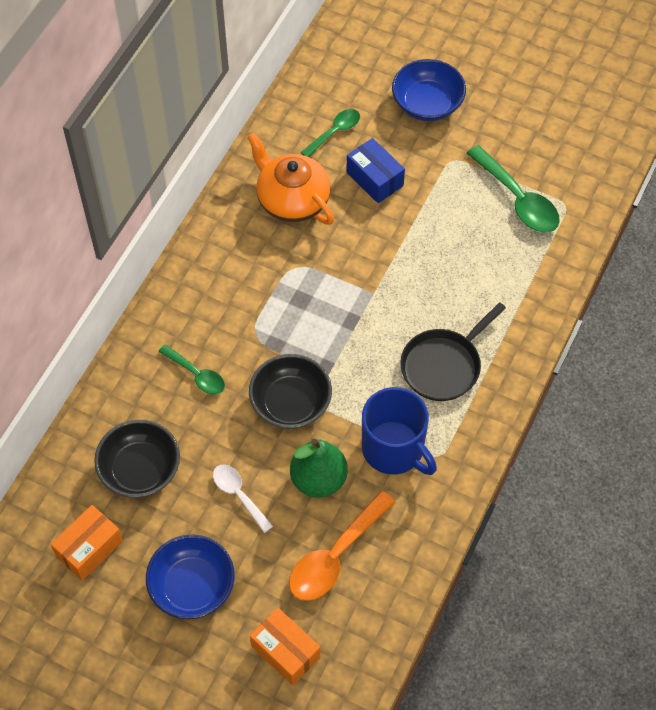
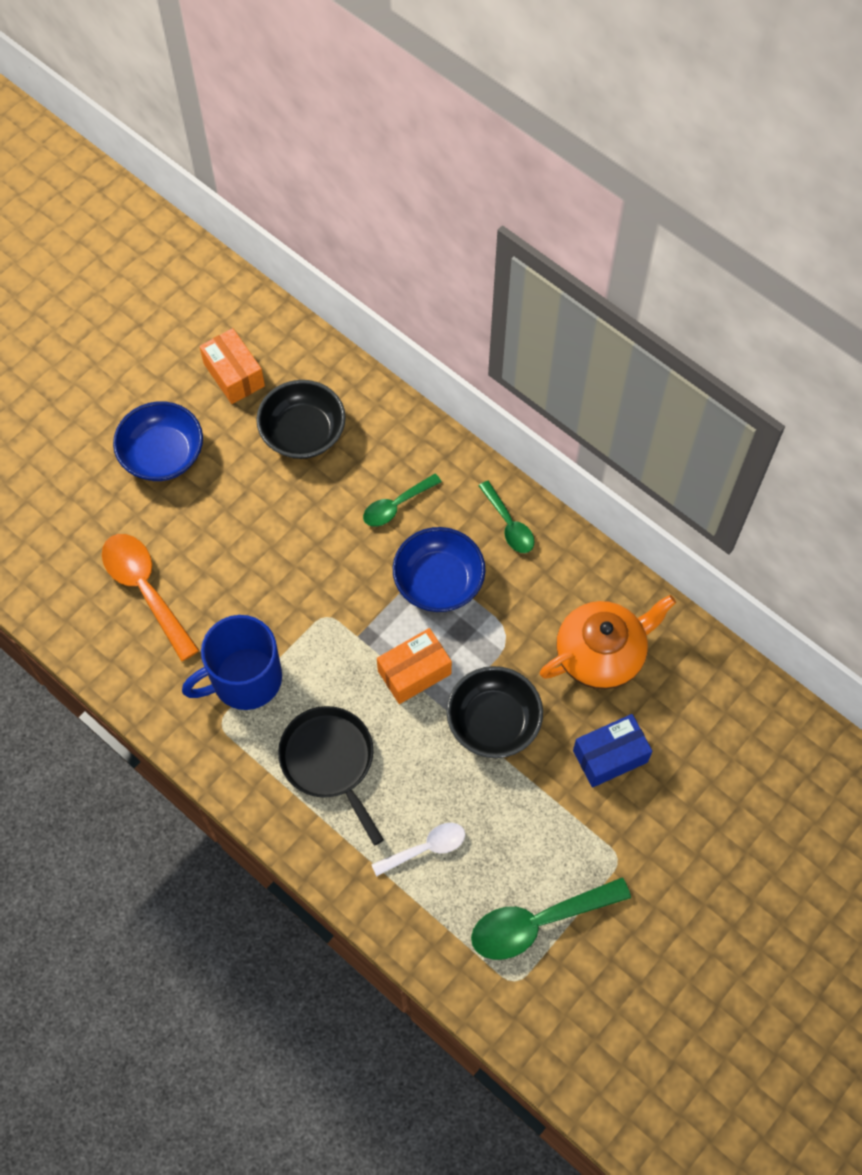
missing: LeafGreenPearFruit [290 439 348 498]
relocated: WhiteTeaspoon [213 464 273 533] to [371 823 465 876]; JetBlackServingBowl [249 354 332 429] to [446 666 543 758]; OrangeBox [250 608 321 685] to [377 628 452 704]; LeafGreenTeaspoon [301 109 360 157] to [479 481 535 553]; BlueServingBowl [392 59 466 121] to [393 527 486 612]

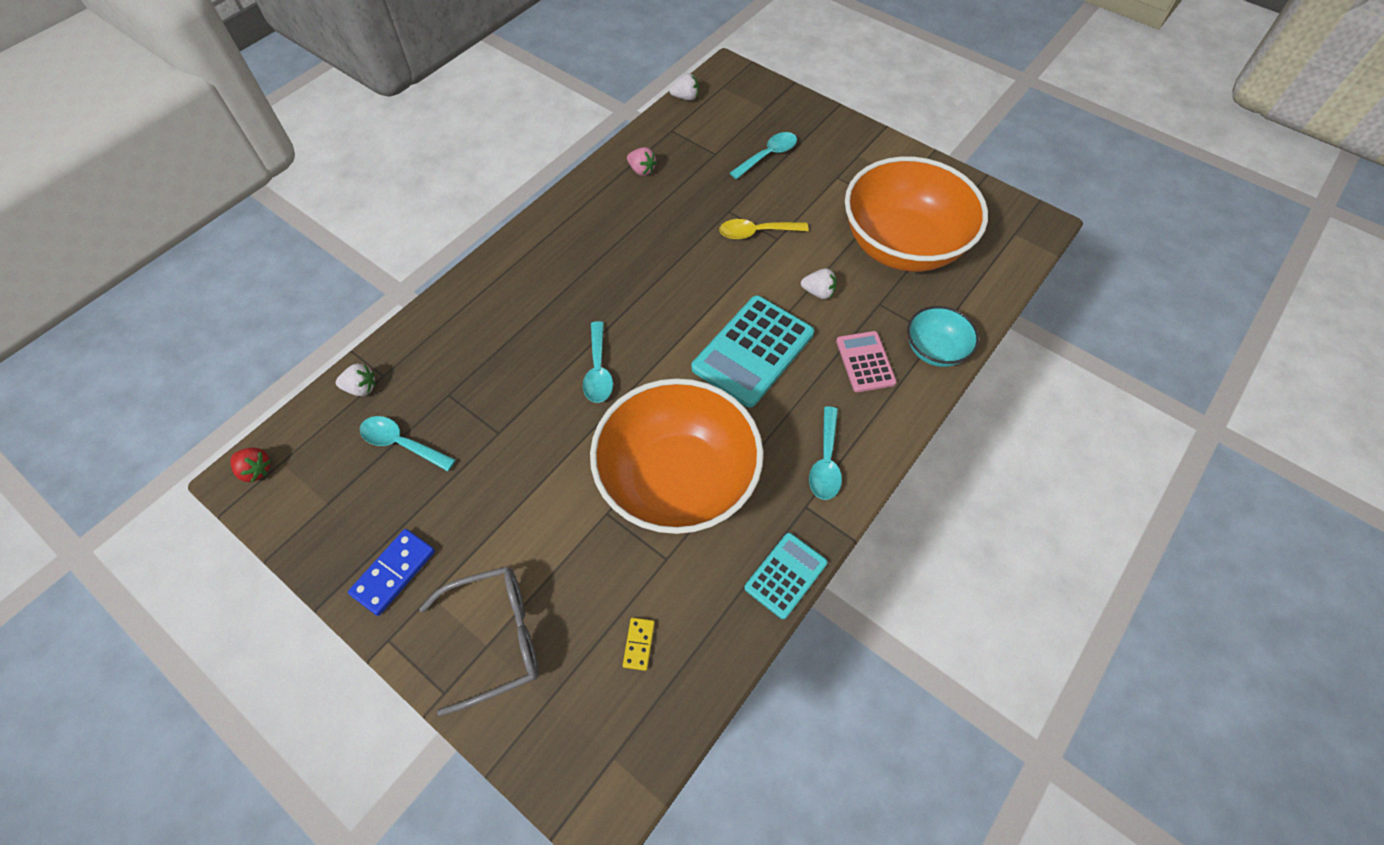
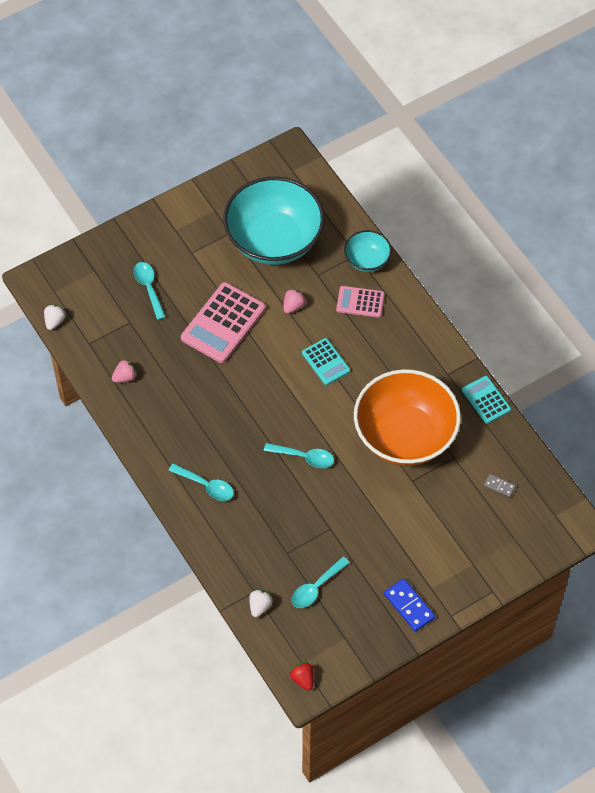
missing: GraySpectacles [419 566 539 716]
relocated: TealTeaspoon [809 406 842 500] to [169 463 234 501]
exchanged: GoldenTeaspoon [719 219 809 240] to RosePinkCalculator [181 282 266 363]
colour: GoldenDominoTile [623 618 655 671] to GrayDominoTile [484 474 516 498]; WhiteBerry [801 268 837 299] to RosePinkBerry [283 289 306 314]; OrangeServingBowl [845 156 988 272] to TealServingBowl [223 177 325 265]
spun: ScarletBerry [231 447 271 483] = [290 662 314 690] 75 degrees counterclockwise
size: TealCalculator [692 295 814 408] = [302 338 350 385] x0.57

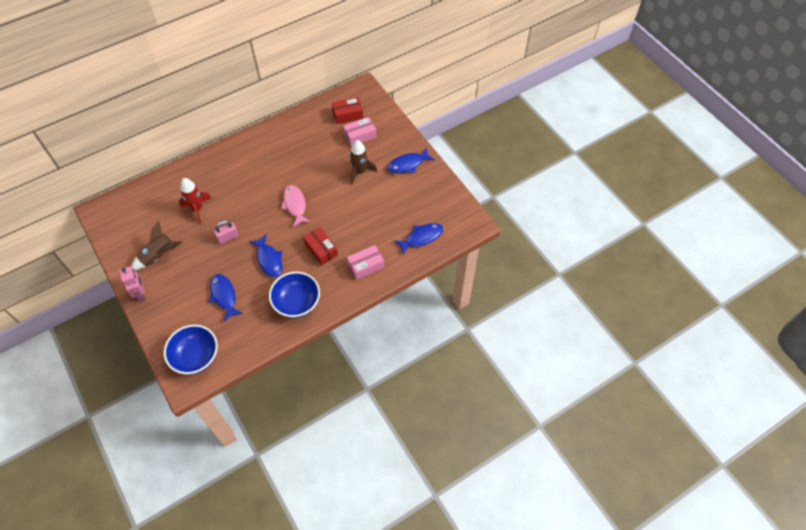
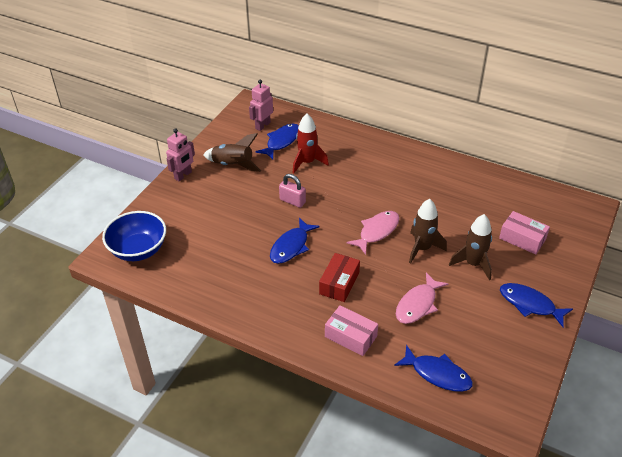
missing: BlueServingBowl [269 272 320 318]; ScarletBox [332 97 363 124]
appeared: RosePinkRobotFigure [249 80 273 131]; RosePinkToyFish [396 272 448 324]; BrownSpaceship [409 199 447 264]
relocated: BlueToyFish [209 274 243 322] to [255 124 299 159]

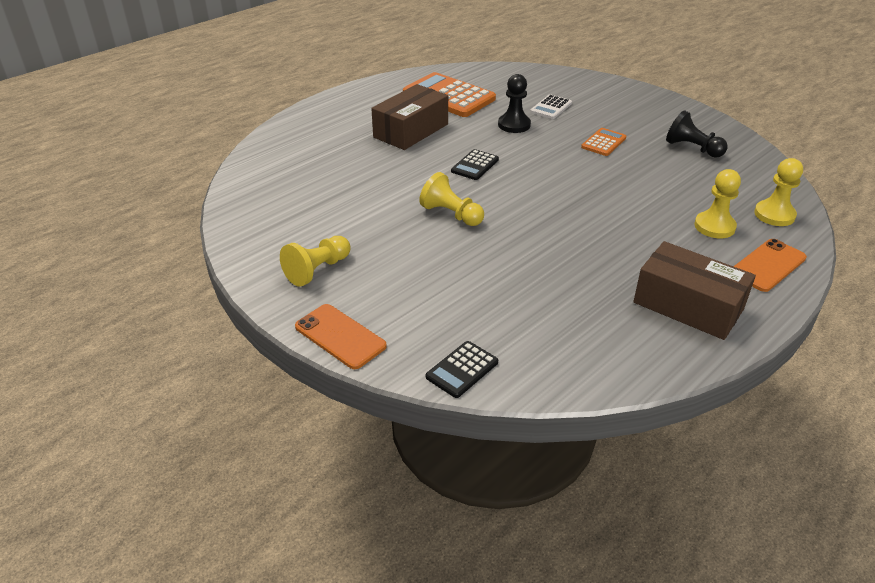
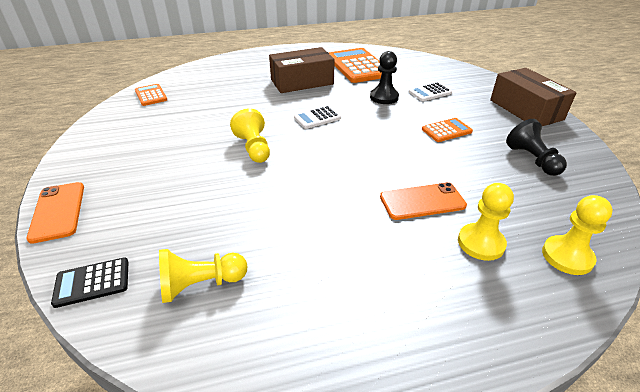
appeared: OrangeCalculator [135 84 167 106]
relocated: GoldenChessPawn [280 236 351 287] to [159 249 247 303]; BrownBox [633 241 756 340] to [490 68 577 126]; OrangeSmartphone [733 239 807 292] to [380 182 467 220]
colour: JetBlackCalculator [451 149 499 180] to WhiteCalculator [294 106 341 129]

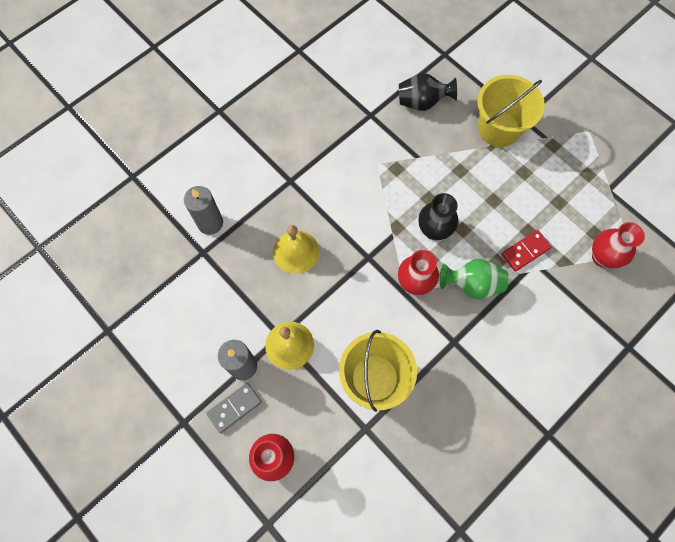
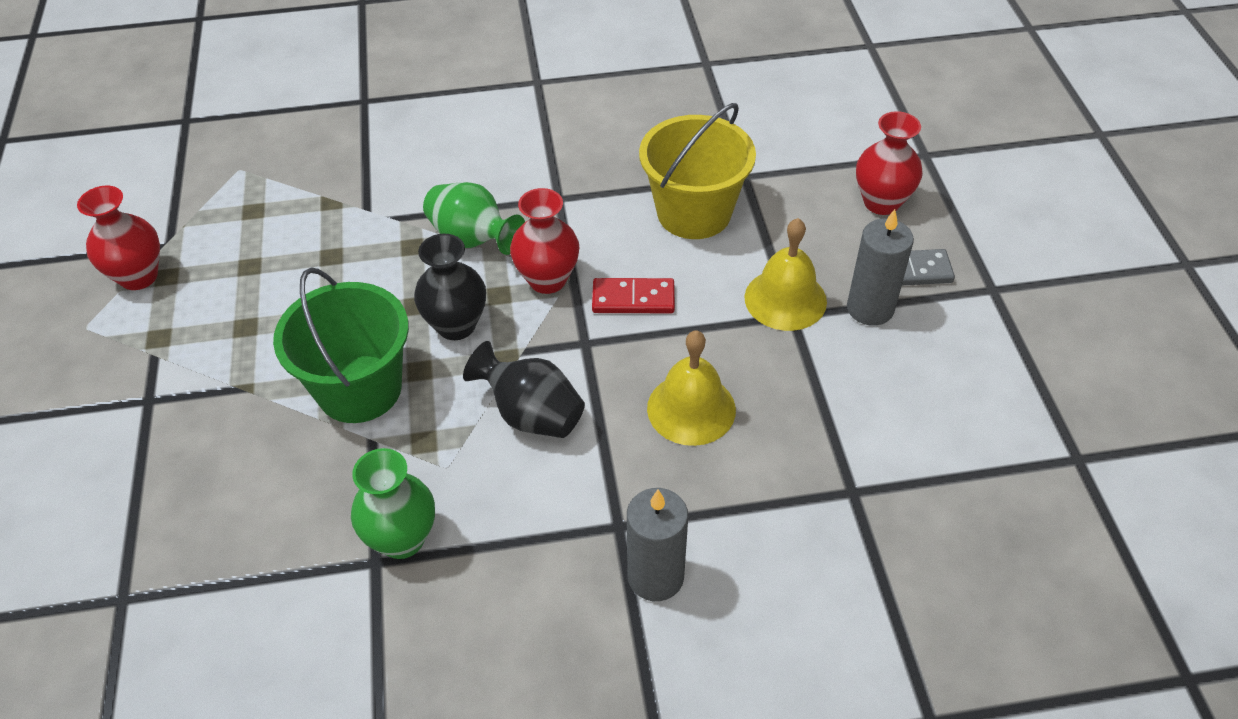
missing: GoldenPail [477 75 545 147]
appeared: LeafGreenPail [273 267 409 423]; LeafGreenTallVase [351 448 435 559]
relocated: GrayCandle [184 186 223 235] to [627 488 688 601]; JetBlackTallVase [399 73 457 111] to [463 341 585 438]; ScarletDominoTile [501 230 552 272] to [592 278 675 313]; ScarletTallVase [592 222 645 268] to [77 186 160 290]

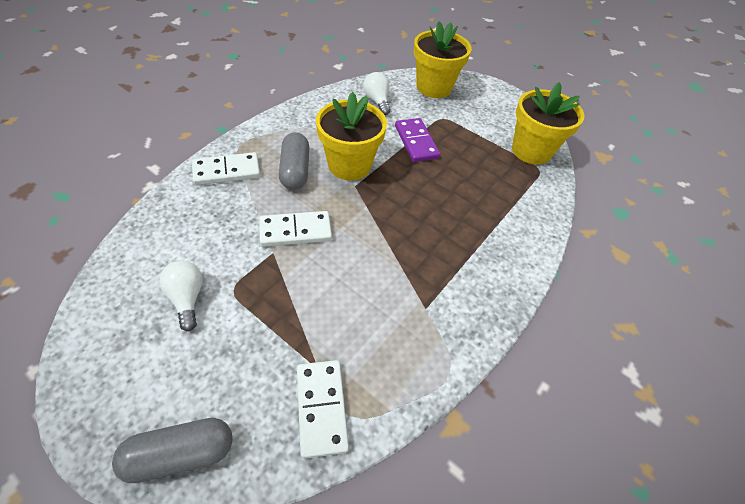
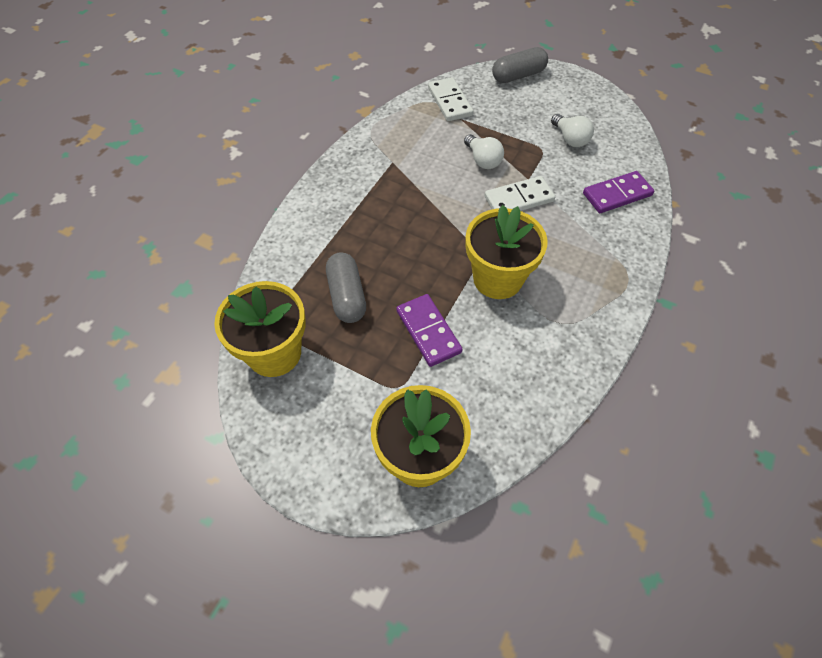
missing: WhiteDominoTile [192 152 260 185]
appeared: VioletDominoTile [583 171 654 213]
relocated: GrayPillShape [279 132 309 190] to [326 252 366 323]; WhiteLightbulb [363 72 390 115] to [464 134 504 169]

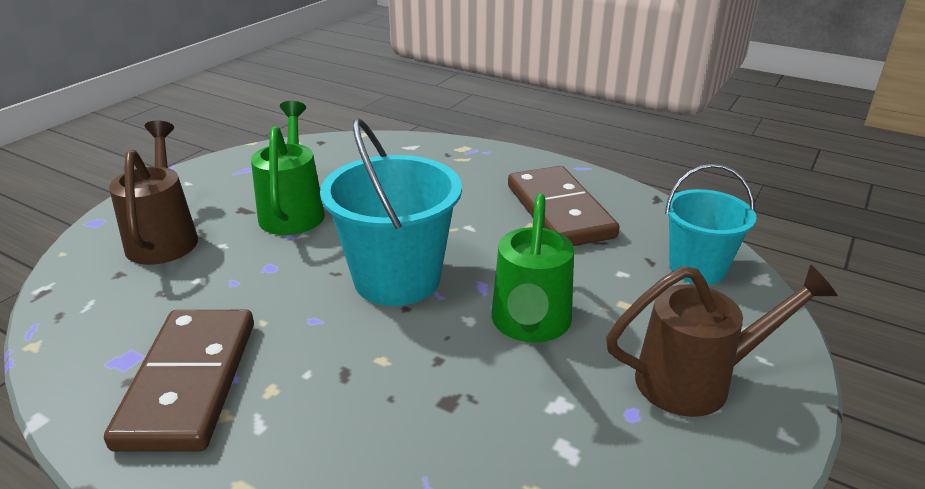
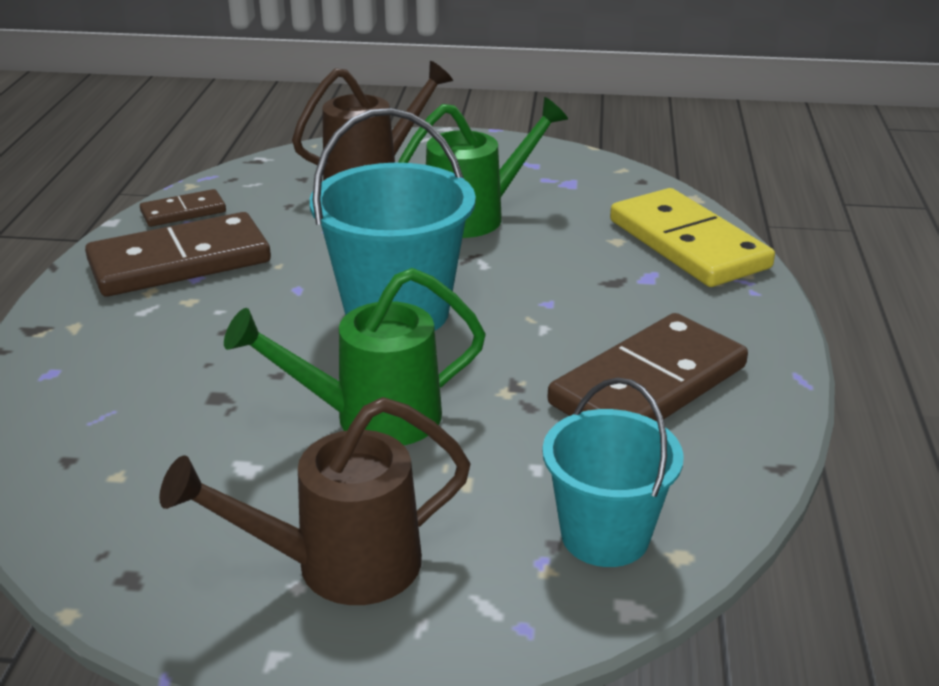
appeared: BrownDominoTile [140 189 226 227]; GoldenDominoTile [610 188 775 287]
spun: BrownSprinklingCan [606 265 838 417] = [159 397 471 605] 105 degrees clockwise

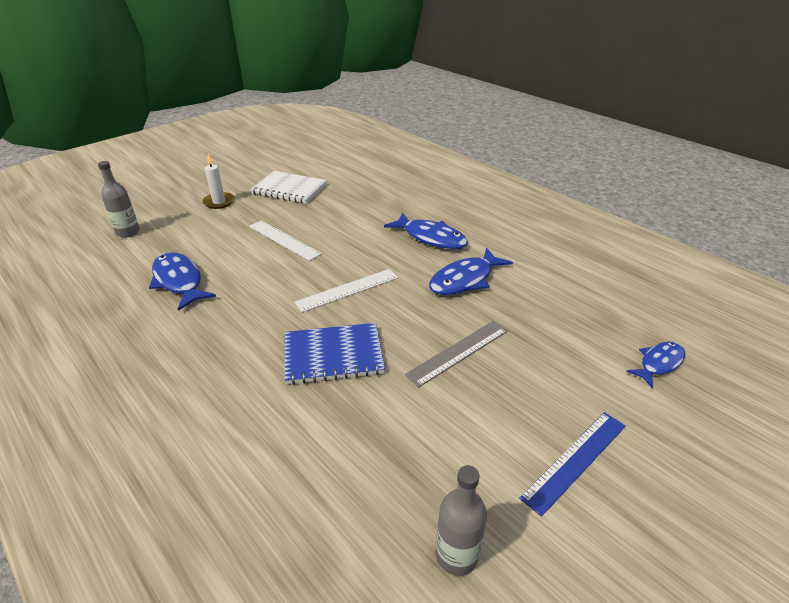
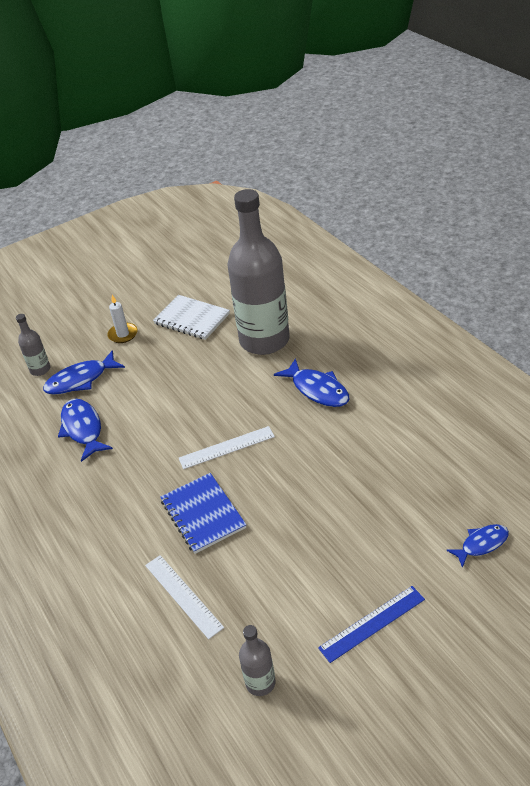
missing: GrayRuler [405 321 507 387]
appeared: GrayBottle [227 189 290 355]
relocated: WhiteRuler [249 220 322 261] to [145 555 224 639]; BlueToyFish [429 248 513 295] to [43 350 125 395]
spun: BlueNotepad [285 323 385 385] = [160 473 246 554] 60 degrees clockwise

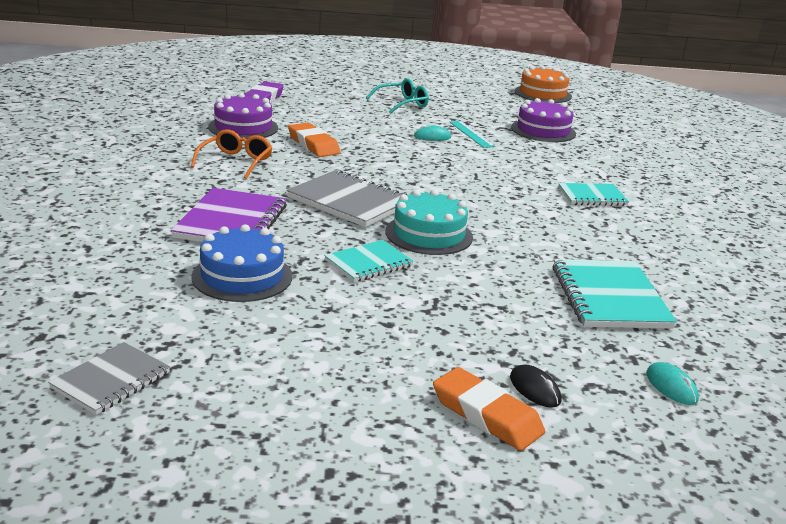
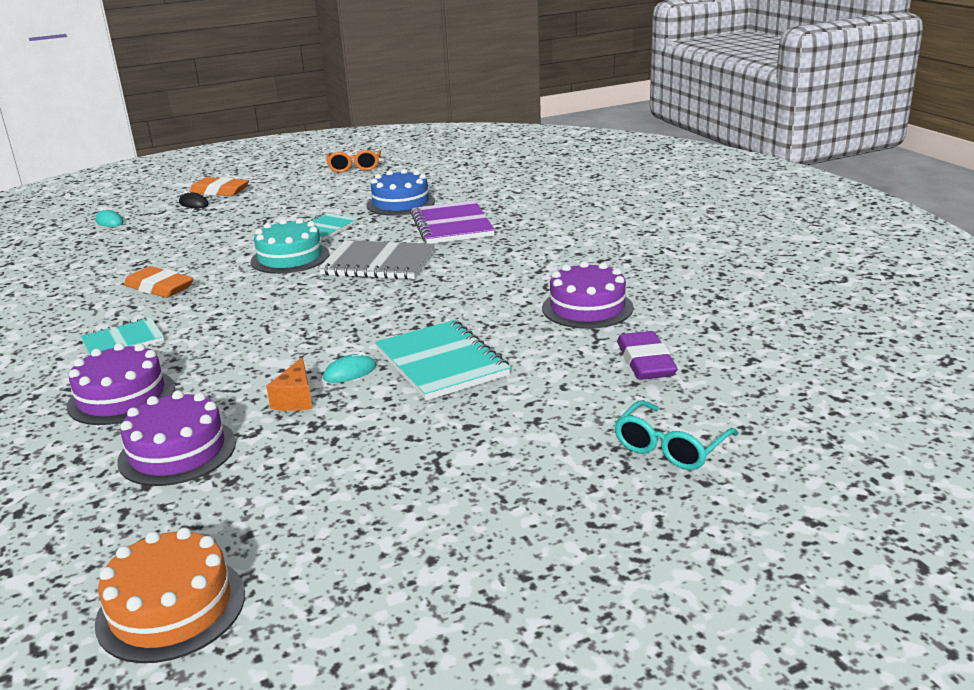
missing: GrayNotepad [48 342 170 415]
appeared: VioletLayerCake [67 343 175 425]
relocated: OrangeSpectacles [191 129 272 179] to [326 150 381 173]; OrangePencilEraser [288 123 340 157] to [124 266 193 298]; TealSpectacles [366 78 429 114] to [614 400 738 470]; TealNotepad [552 259 677 329] to [375 320 511 401]
exchanged: TealRuler [450 121 496 148] to OrangePieceOfCheese [266 357 312 411]

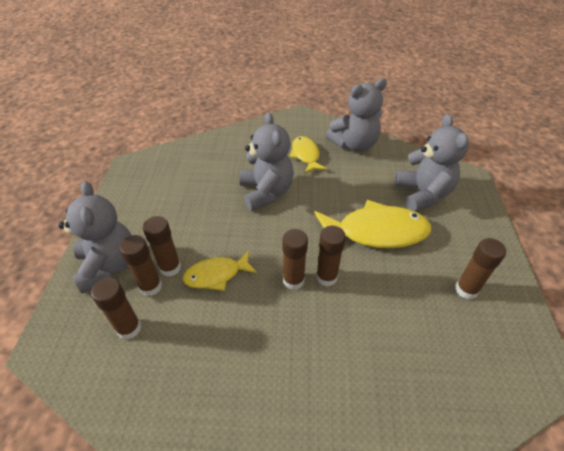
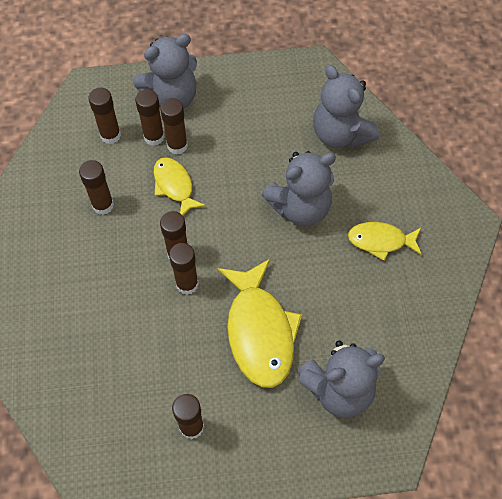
appeared: BrownGlue [79 160 114 215]
relocated: GrayStuffedBear [326 78 387 152] to [313 65 379 148]
spun: GoldenToyFish [290 136 327 173] = [348 222 422 261] 150 degrees counterclockwise

